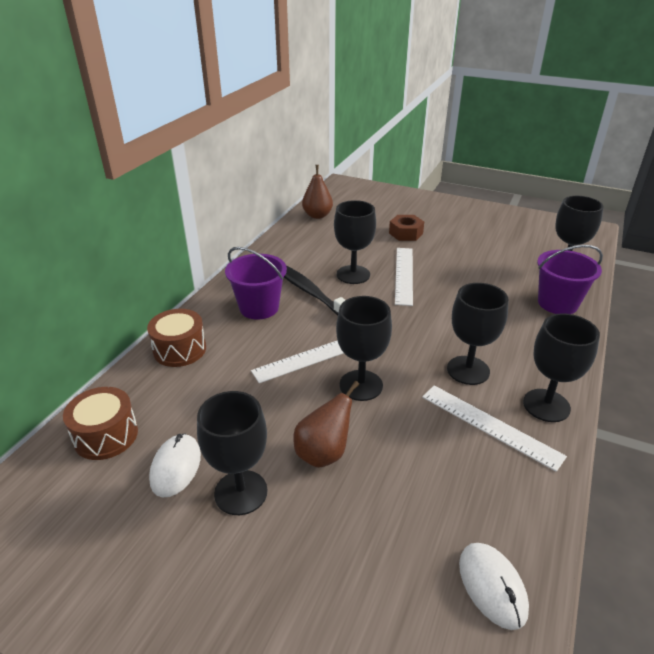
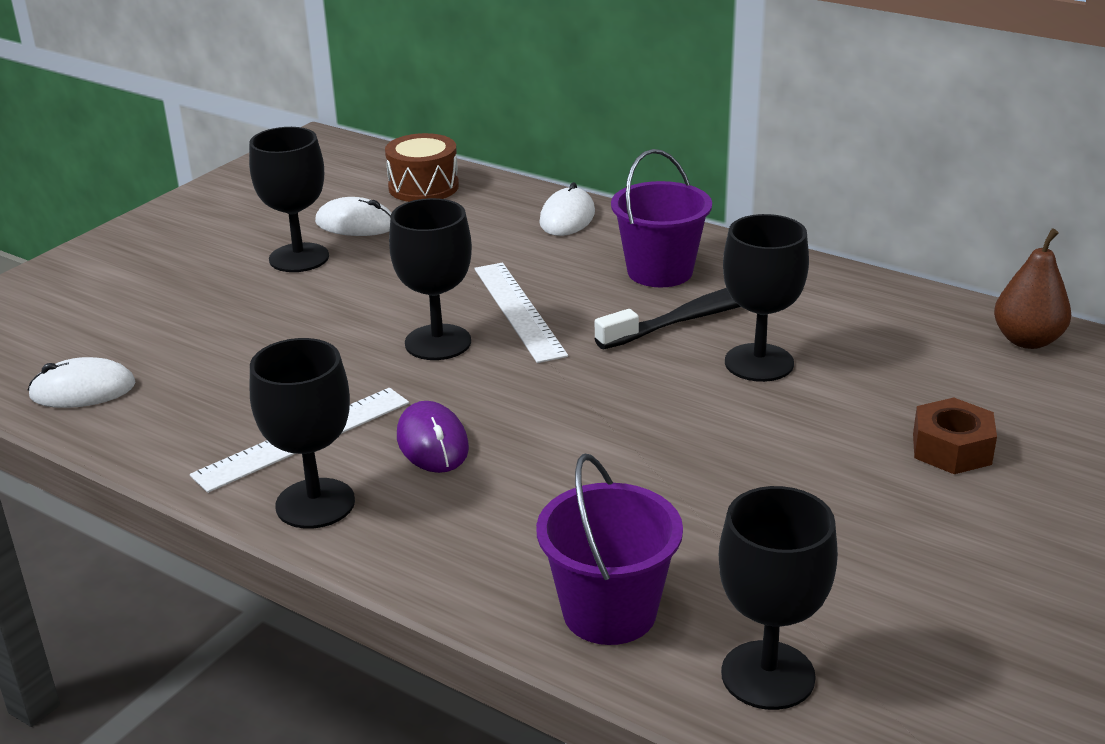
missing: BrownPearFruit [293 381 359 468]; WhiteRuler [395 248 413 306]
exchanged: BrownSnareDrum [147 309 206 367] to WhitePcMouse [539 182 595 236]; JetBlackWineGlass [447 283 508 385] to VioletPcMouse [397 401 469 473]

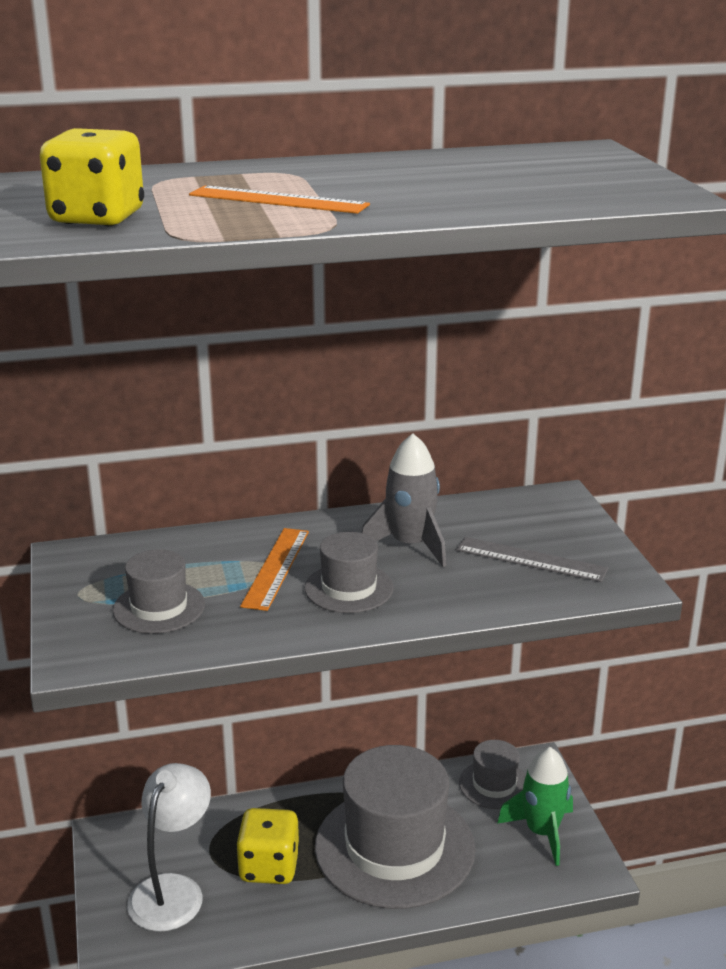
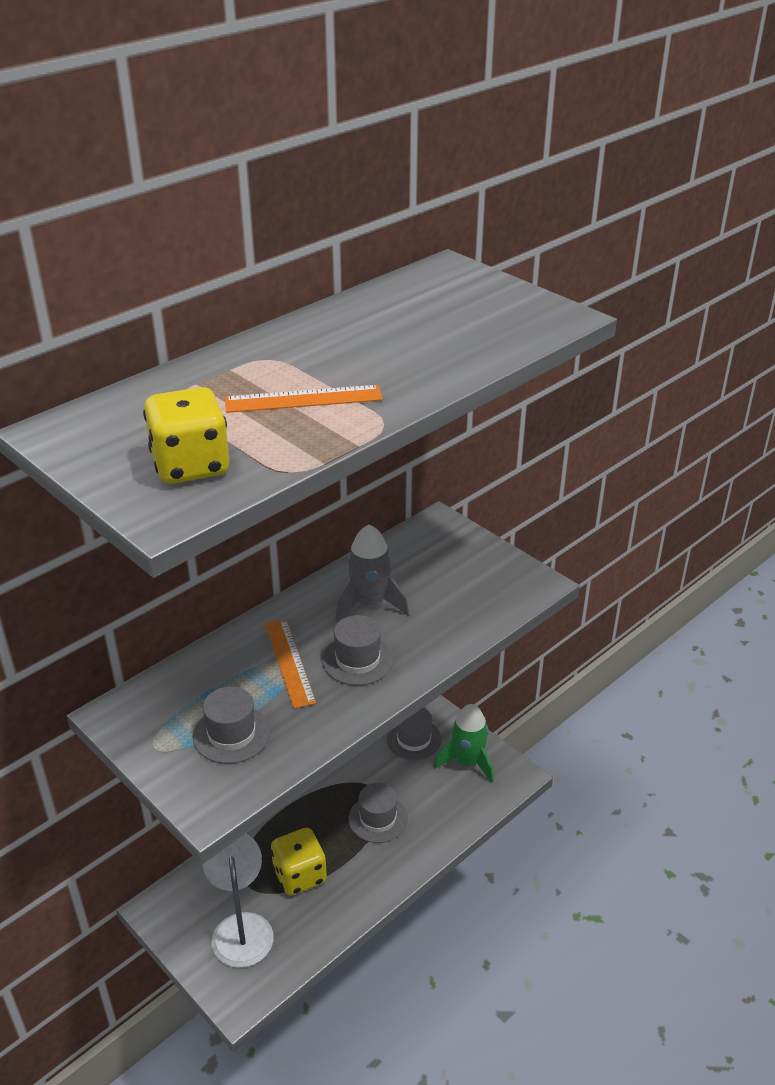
missing: GrayRuler [456 537 608 582]
size: GrayTopHat [315 745 475 909] = [348 783 408 843] x0.47

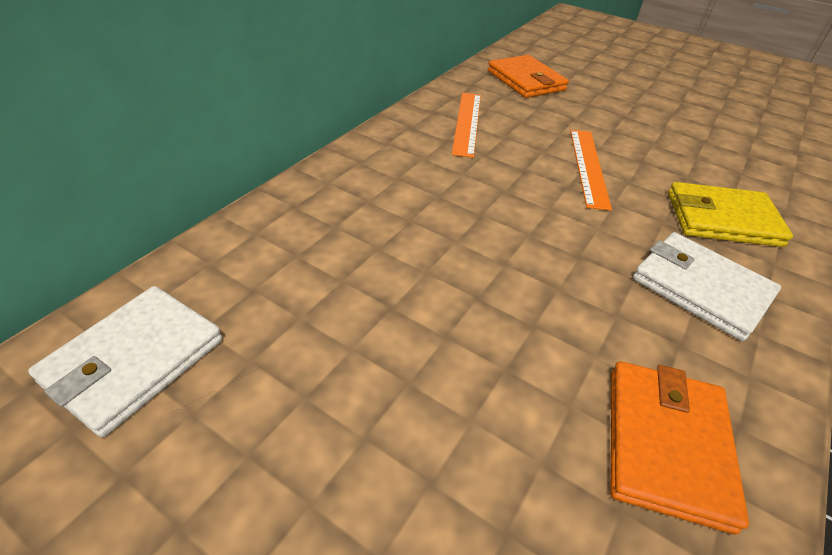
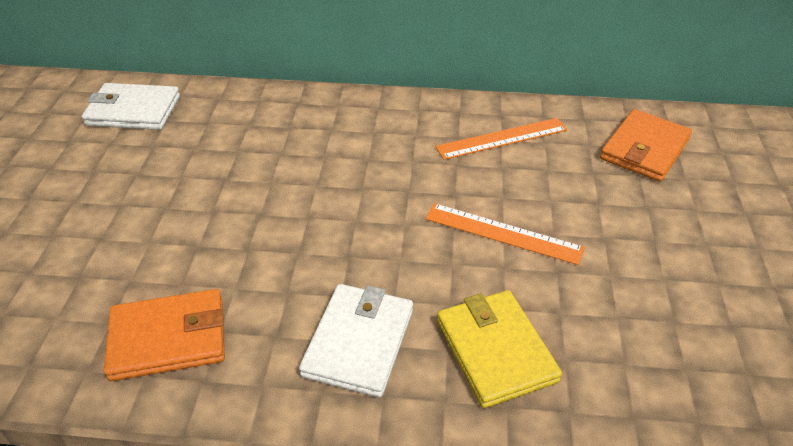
spun: OrangeRuler [570 130 612 211] = [425 203 585 265] 45 degrees clockwise

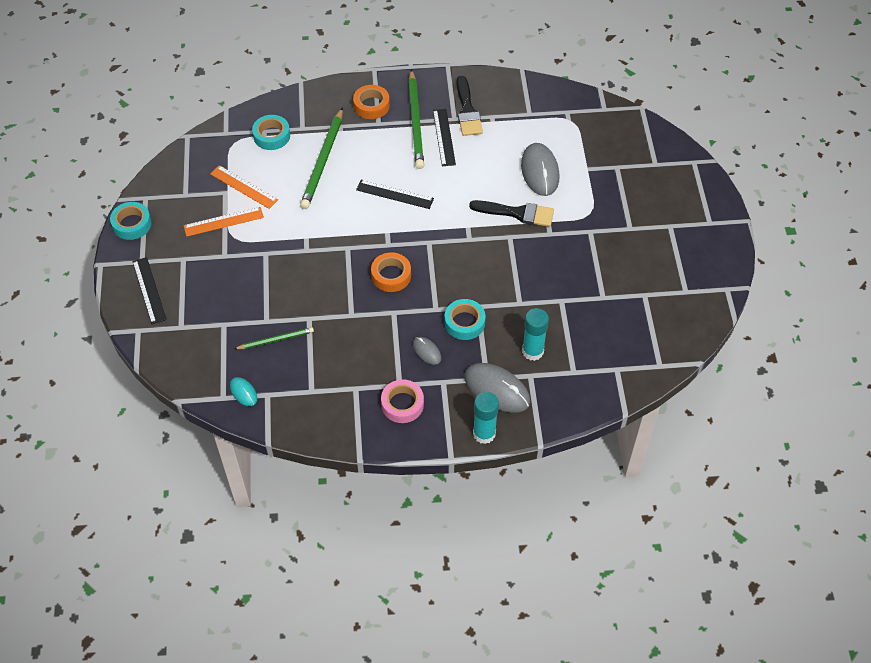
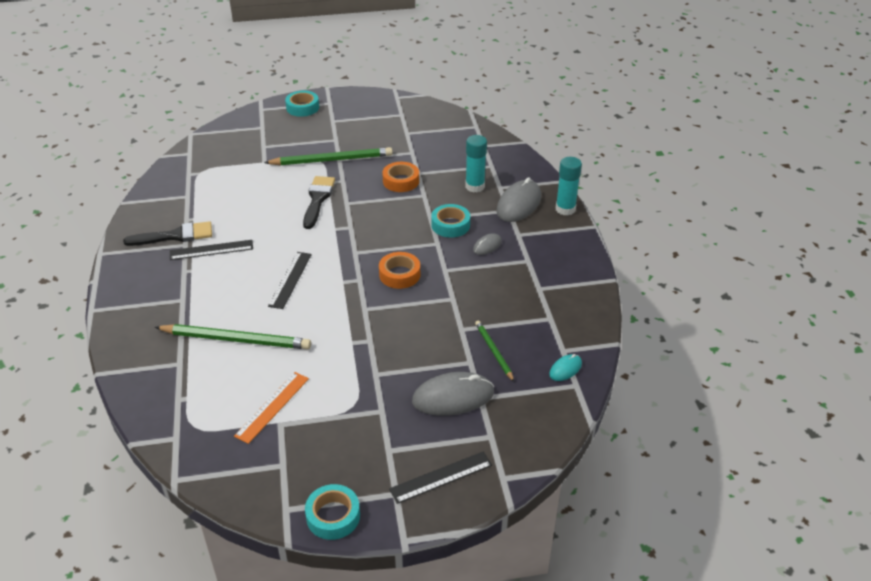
missing: OrangeRuler [184 207 264 237]; RosePinkTape [381 379 424 423]
relocated: TealTape [252 115 290 150] to [285 91 319 117]; OrangeTape [353 85 390 119] to [382 162 419 192]; LeafGreenPencil [408 69 424 169] to [264 147 393 165]; GrayPcMouse [521 143 559 196] to [412 372 494 416]

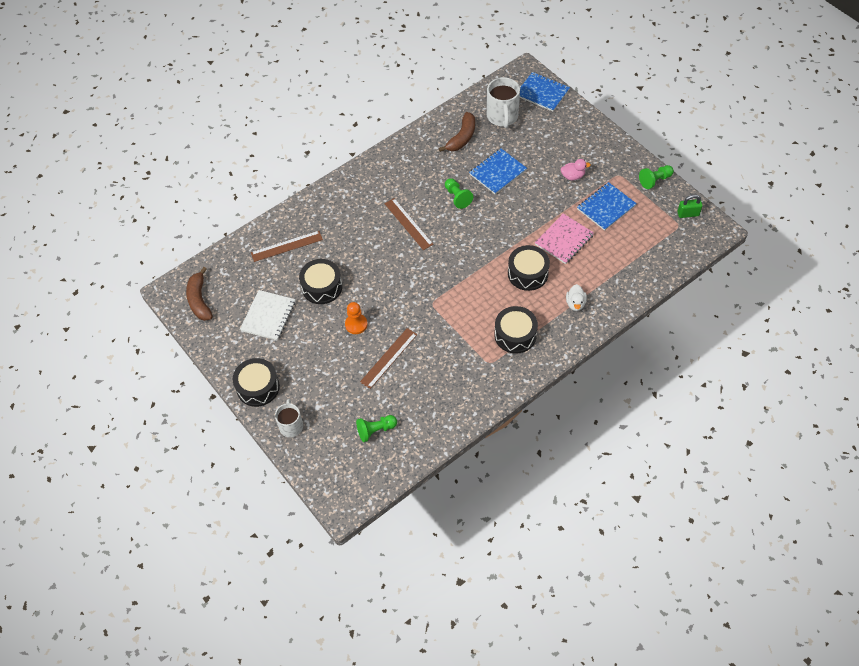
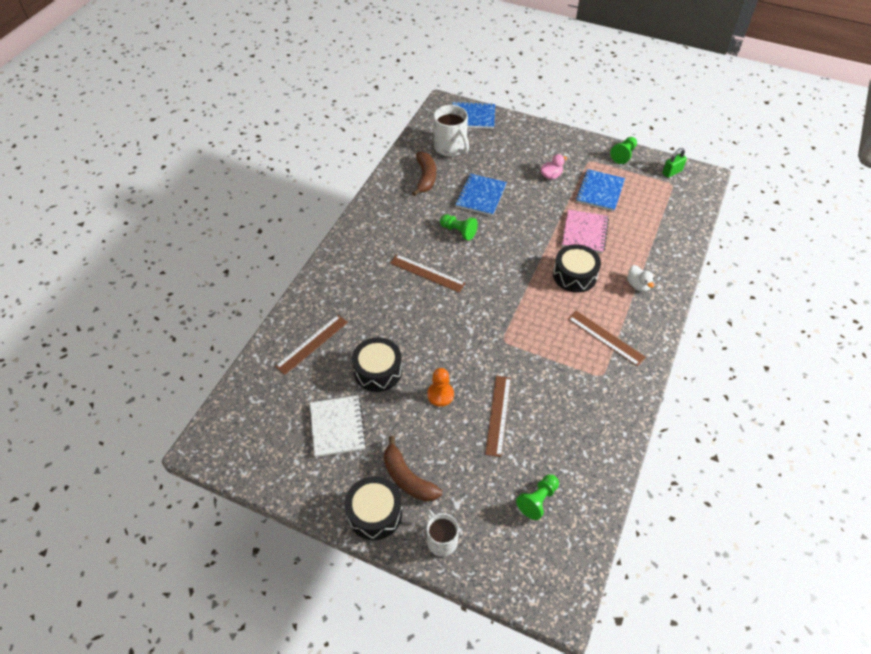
relocated: BrownToyBanana [186 267 213 321] to [384 436 442 502]
exchanged: JetBlackSnareDrum [494 306 538 354] to BrownRuler [568 311 646 366]

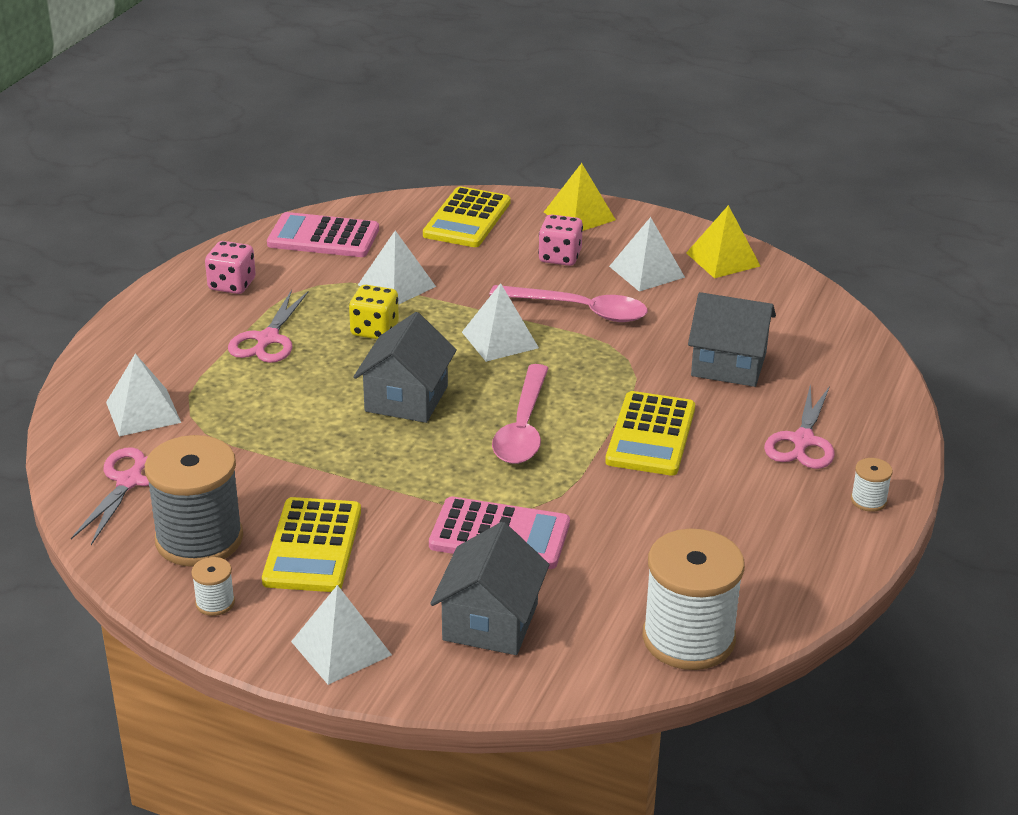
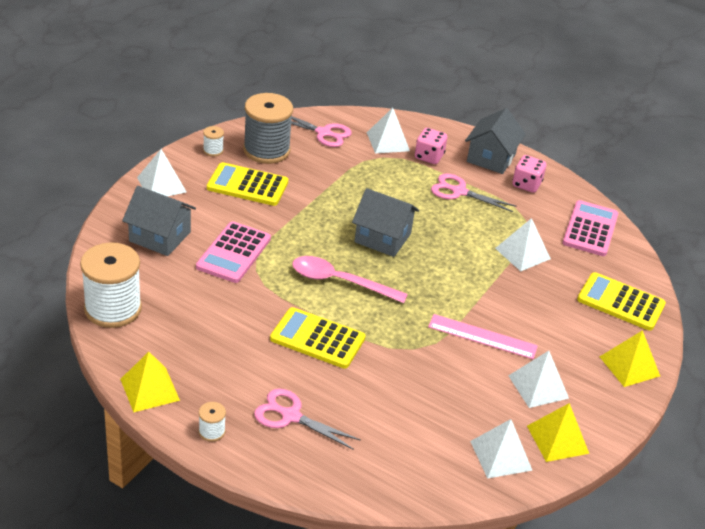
missing: GoldenDie [349 285 399 339]
appeared: GoldenSolidPyramid [120 352 180 413]
relocated: WhiteSolidPyramid [462 283 539 362] to [470 419 533 479]; RosePinkDie [538 215 583 266] to [415 128 447 164]; GrayHouse [688 292 776 387] to [465 108 526 174]
exchanged: RosePinkTeaspoon [489 285 648 322] to RosePinkRuler [428 314 538 359]

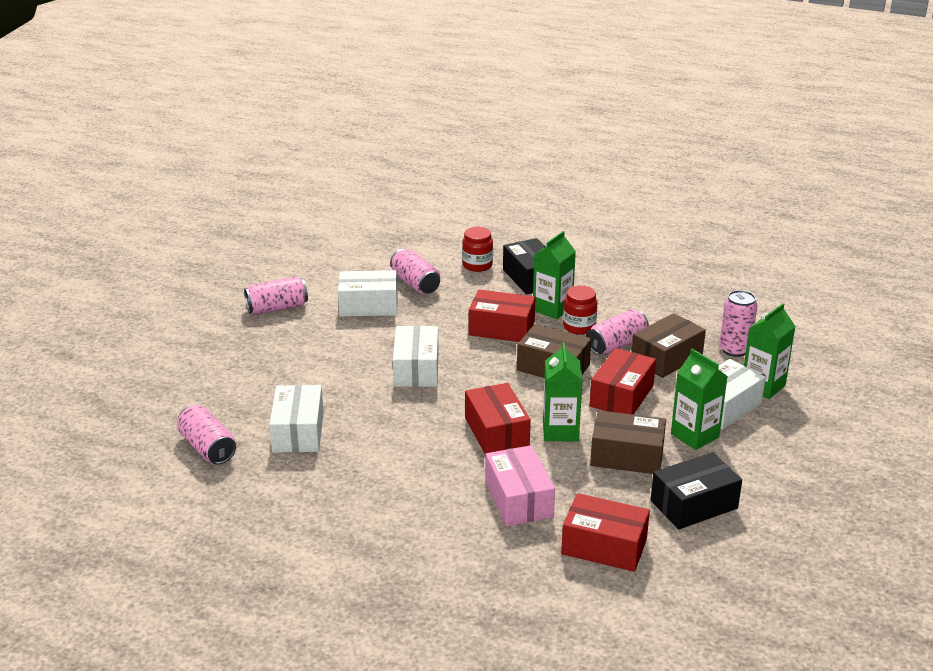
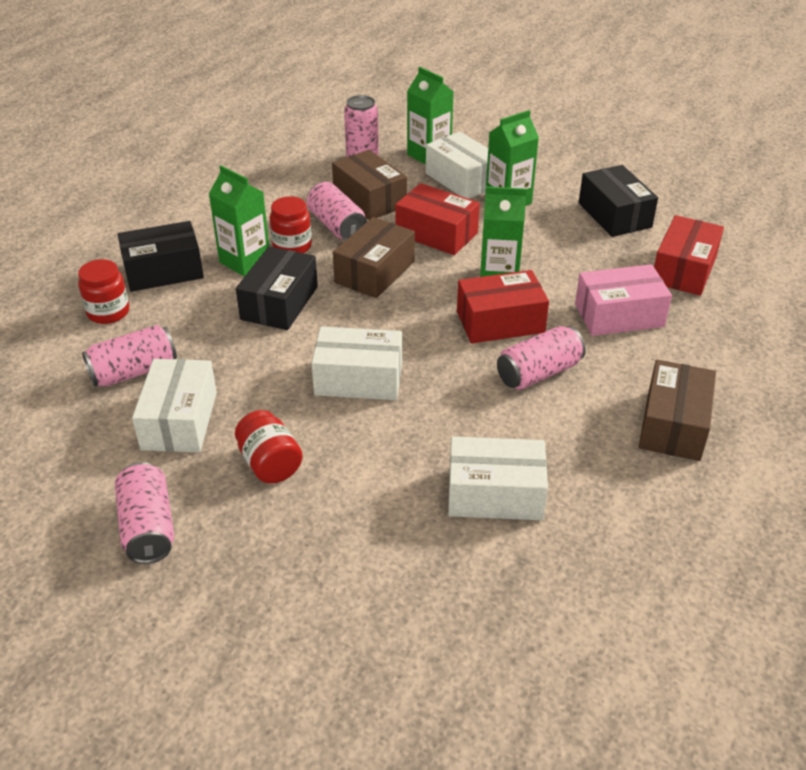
appeared: ScarletJamJar [235 410 303 484]
relocated: RosePinkTin [177 405 236 464] to [497 326 586 390]; BrownBox [590 410 666 474] to [639 360 716 461]
colour: ScarletBox [469 289 536 342] to JetBlackBox [236 246 318 330]

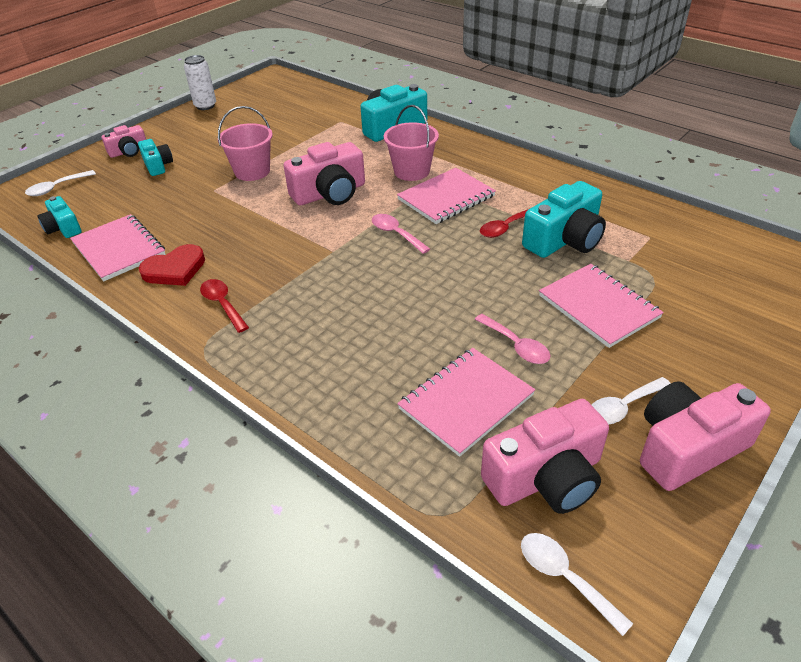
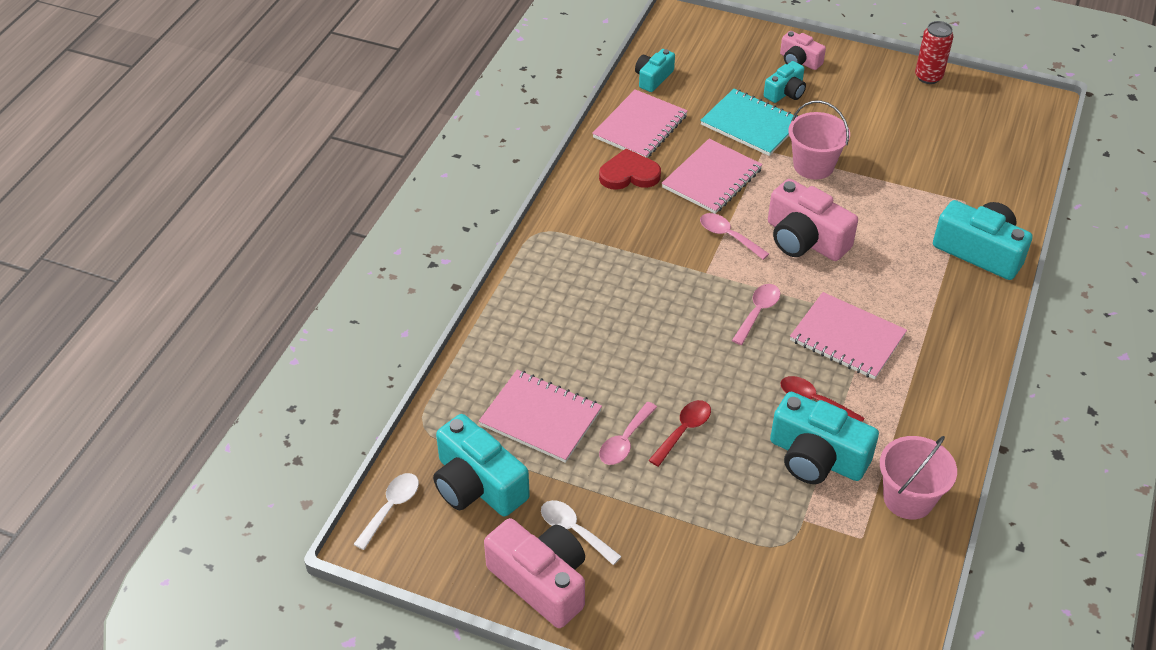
missing: WhiteTeaspoon [25 170 96 196]
appeared: TealNotepad [700 89 798 156]; RosePinkTeaspoon [700 213 769 260]
relocated: ScarletTeaspoon [200 279 249 333] to [649 400 711 467]; RosePinkPail [384 105 439 181] to [880 436 957 520]; RosePinkNotepad [539 264 664 348] to [662 139 763 214]
colour: WhiteTin [184 55 216 110] to ScarletTin [915 21 953 84]; RosePinkCompactCamera [481 399 609 514] to TealCompactCamera [433 414 530 517]
spun: ScarletLoveHeart [139 244 205 286] = [599 148 661 190] 135 degrees clockwise

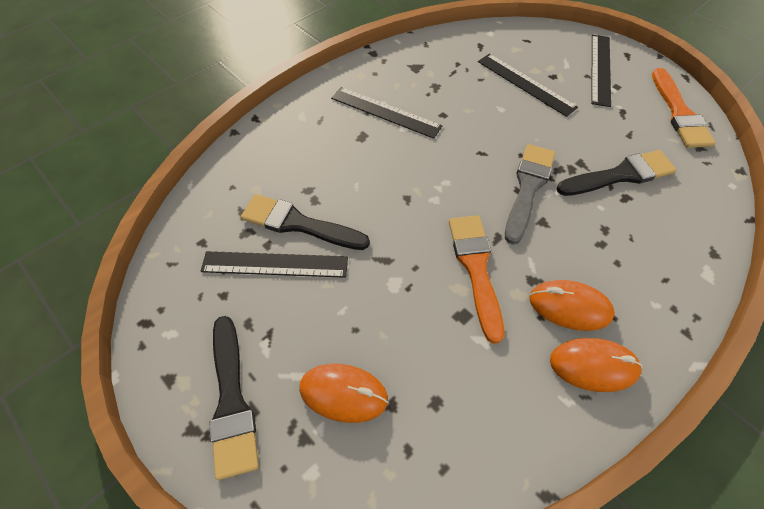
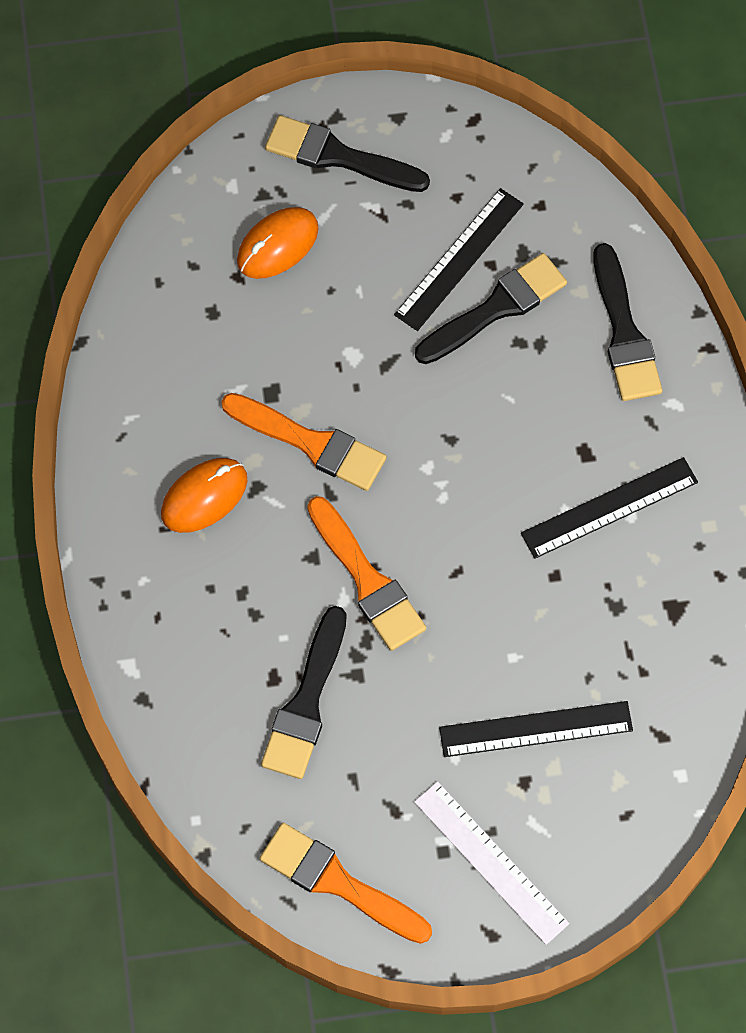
missing: OrangePcMouse [550 338 642 392]
appeared: JetBlackPaintbrush [593 243 662 401]
colour: GrayPaintbrush [505 144 555 245] to OrangePaintbrush [307 496 426 651]; JetBlackRuler [591 35 611 107] to WhiteRuler [414 781 570 945]

